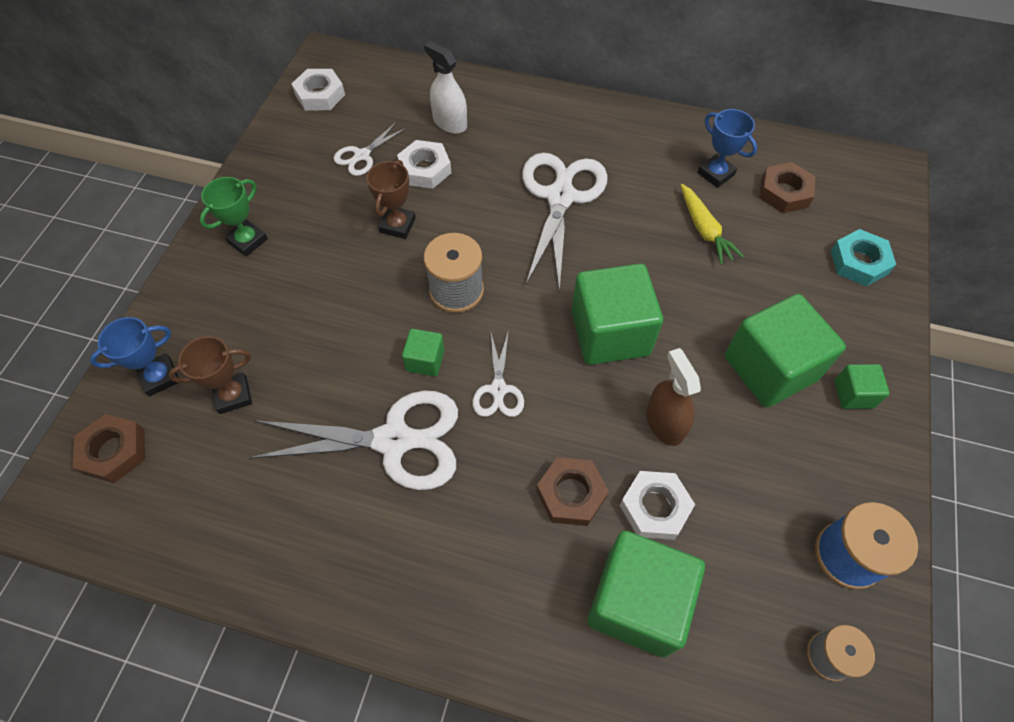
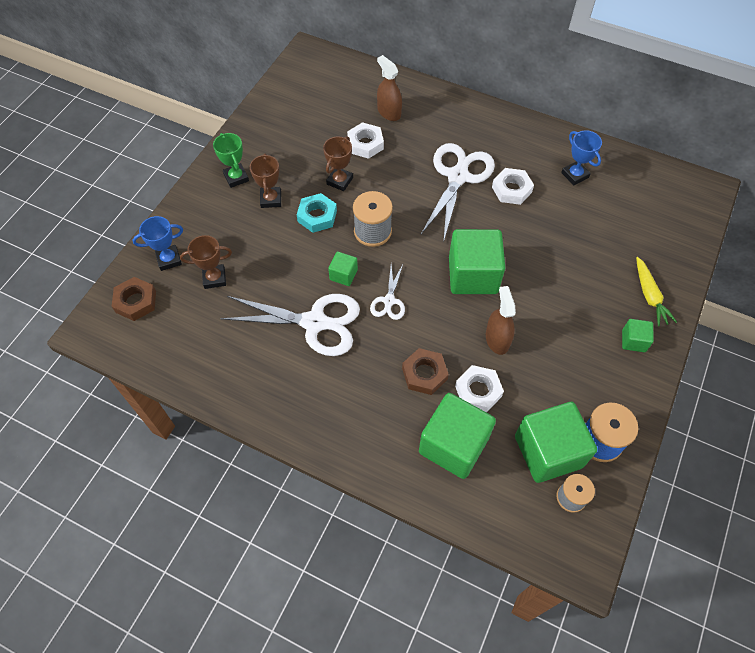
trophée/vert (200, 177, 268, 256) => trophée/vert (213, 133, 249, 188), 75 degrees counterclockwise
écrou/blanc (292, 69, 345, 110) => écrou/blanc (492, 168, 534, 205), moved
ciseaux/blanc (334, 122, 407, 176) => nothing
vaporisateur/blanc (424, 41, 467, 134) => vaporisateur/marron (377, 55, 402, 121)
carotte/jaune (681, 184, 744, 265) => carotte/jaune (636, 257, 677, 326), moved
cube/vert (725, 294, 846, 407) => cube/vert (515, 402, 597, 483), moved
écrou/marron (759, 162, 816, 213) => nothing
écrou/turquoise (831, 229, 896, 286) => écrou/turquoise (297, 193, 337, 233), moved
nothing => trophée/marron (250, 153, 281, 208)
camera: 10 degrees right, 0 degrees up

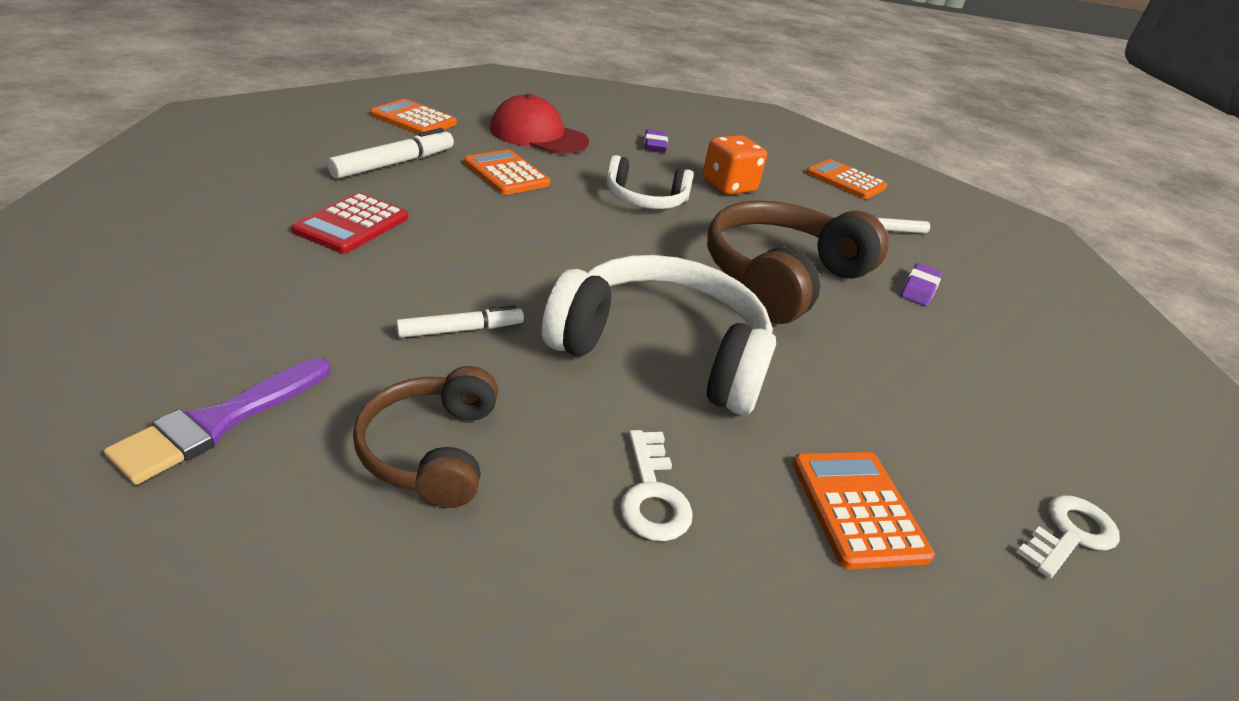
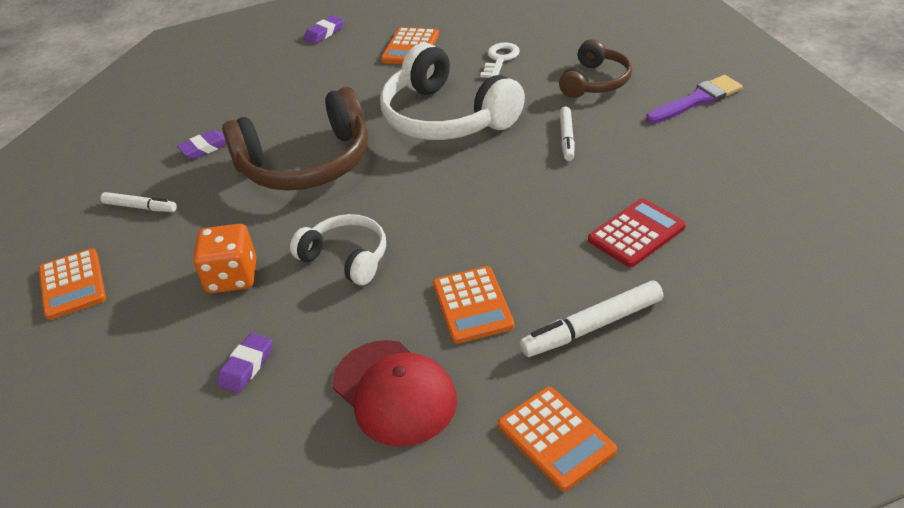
feutre/blanc (396, 306, 524, 338) => feutre/blanc (560, 107, 575, 161), 90 degrees counterclockwise
clé/blanc (1016, 495, 1120, 579) => gomme/violet (304, 15, 344, 44)
camera: 145 degrees left, 5 degrees up

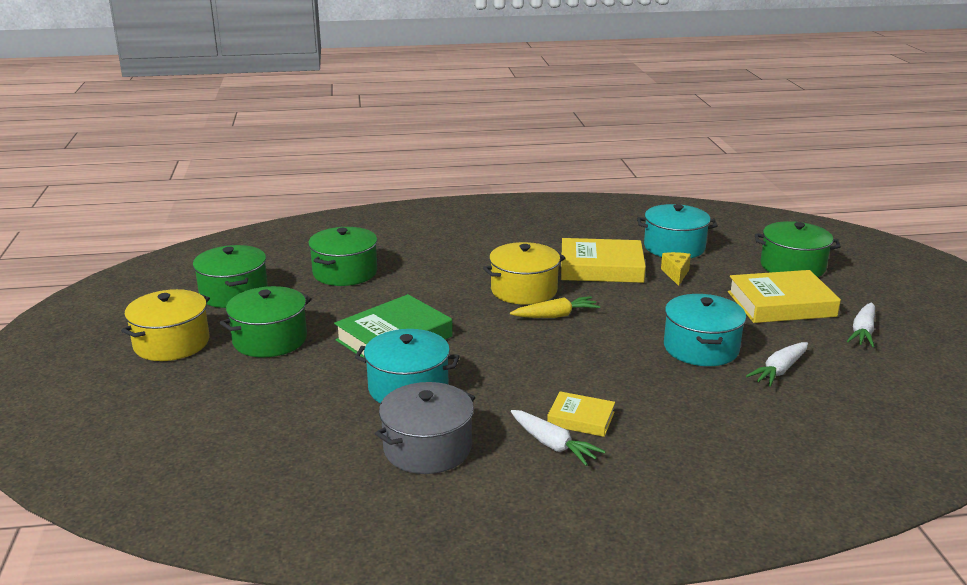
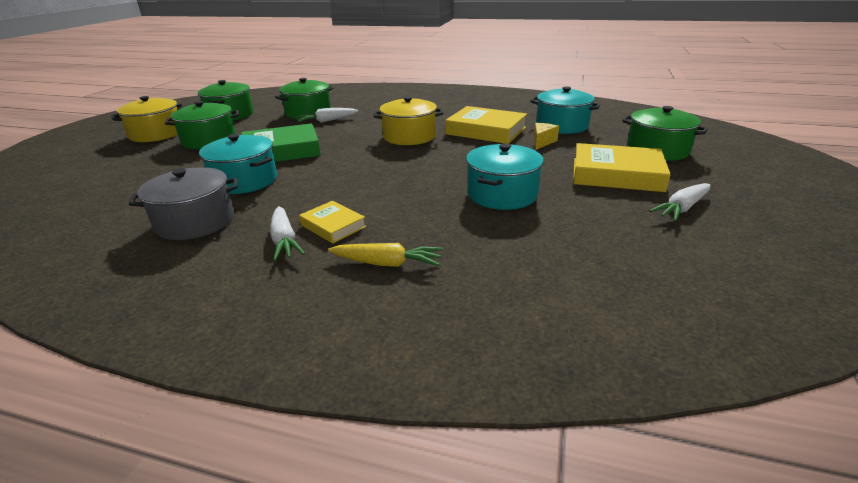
carotte/jaune (510, 296, 600, 318) => carotte/jaune (328, 243, 442, 267), moved
carotte/blanc (746, 342, 808, 387) => carotte/blanc (295, 108, 358, 123), moved
camera: 25 degrees right, 5 degrees up

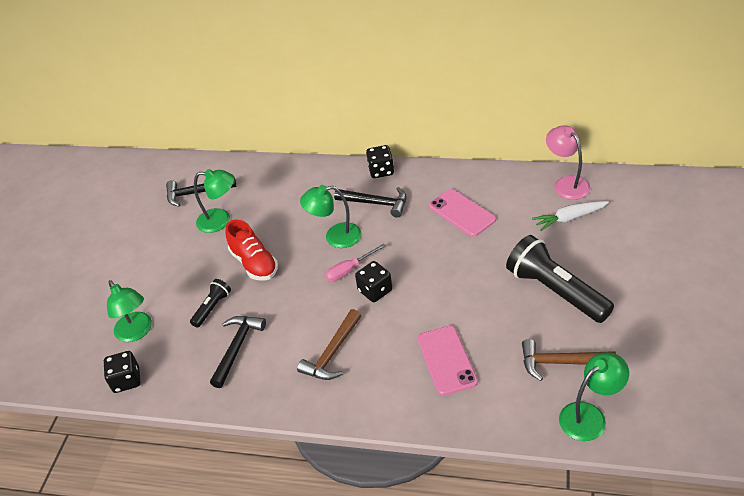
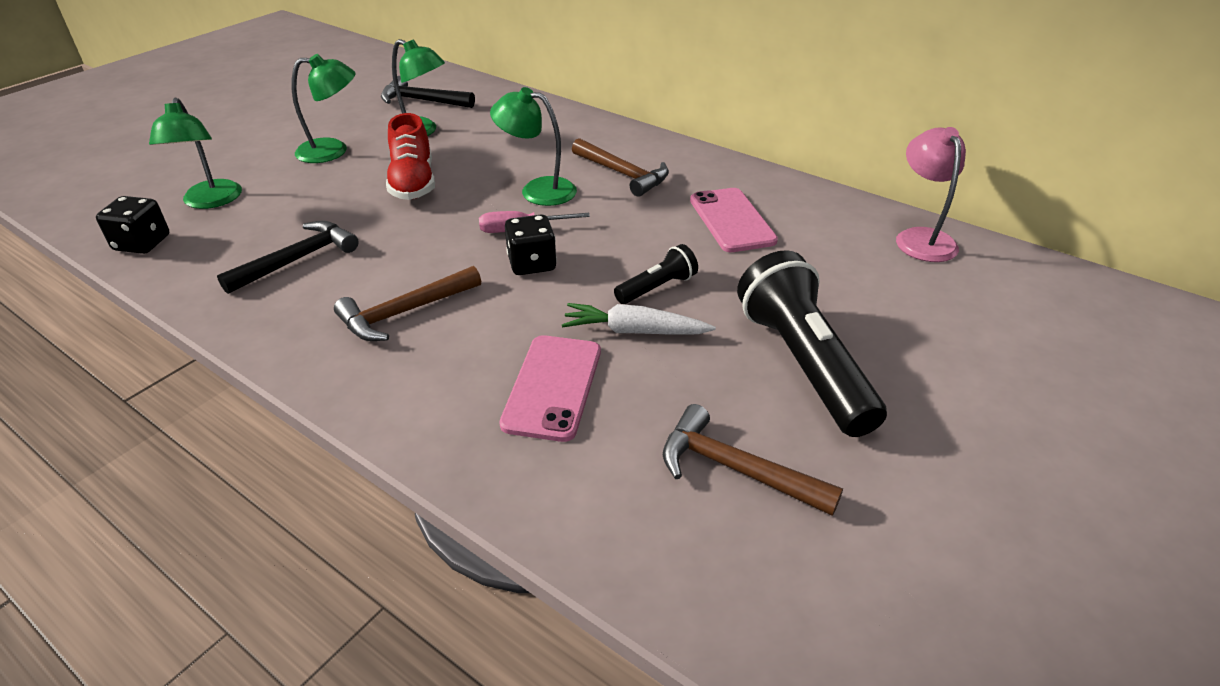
lampe de poche/noir (190, 279, 231, 328) => lampe de poche/noir (614, 244, 698, 304), moved
marteau/noir (334, 187, 407, 218) => marteau/marron (572, 138, 669, 197)
dé/noir (366, 145, 394, 178) => nothing
carotte/blanc (532, 201, 609, 231) => carotte/blanc (562, 303, 716, 335), moved
lampe/vert (559, 352, 629, 441) => lampe/vert (292, 54, 355, 163), moved
camera: 20 degrees right, 5 degrees down

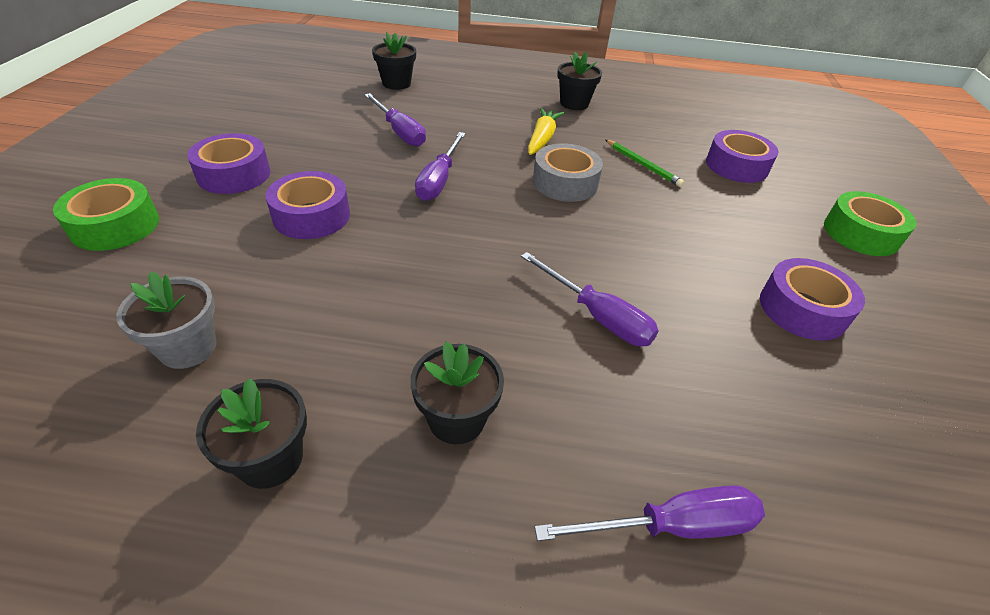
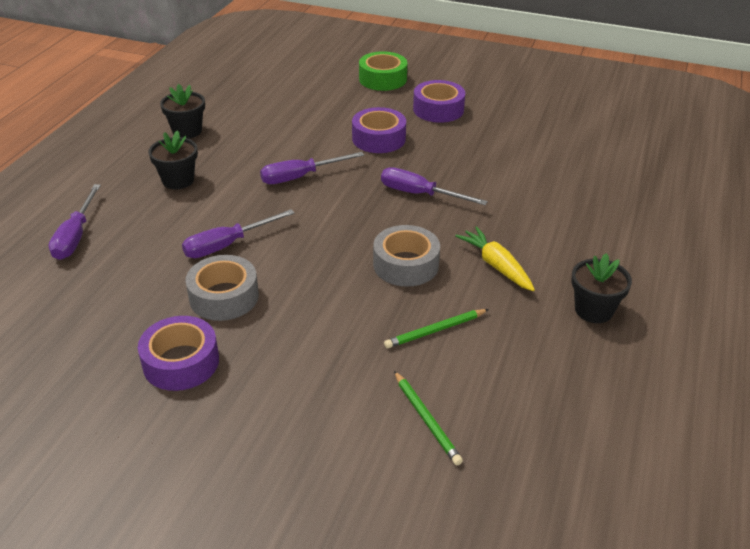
pot de fleurs/gris (116, 271, 217, 369) => nothing
tournevis/violet (364, 93, 426, 147) => tournevis/violet (260, 152, 364, 184), moved
pot de fleurs/noir (372, 32, 416, 90) => nothing
carotte/jaune (528, 108, 564, 155) => carotte/jaune (455, 226, 535, 291), 150 degrees counterclockwise
ruban adhésif/violet (706, 130, 779, 183) => crayon/vert (394, 371, 463, 465)
ruban adhésif/vert (824, 191, 917, 256) => nothing
nothing => ruban adhésif/gris (186, 255, 259, 321)
camera: 105 degrees right, 5 degrees down

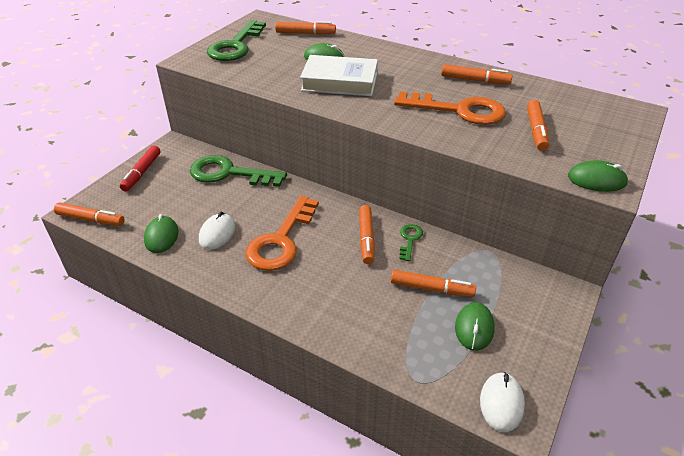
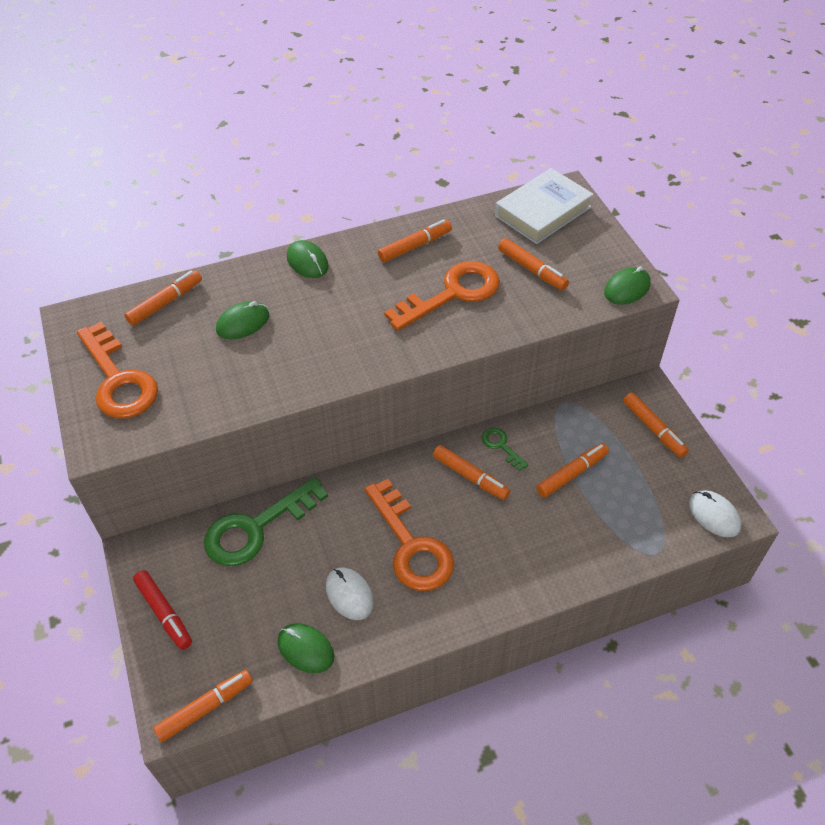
clé/vert (207, 20, 266, 61) => clé/orange (77, 322, 158, 419)
livre/blanc (300, 55, 378, 96) => livre/blanc (495, 168, 594, 244), moved
souris/vert (455, 302, 495, 351) => souris/vert (287, 240, 329, 278), moved
nothing => feutre/orange (623, 393, 689, 458)
camera: 50 degrees left, 10 degrees up

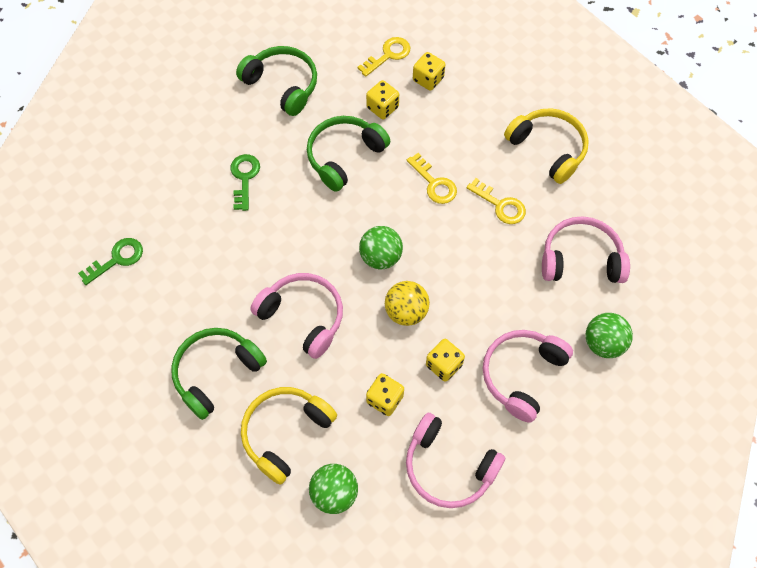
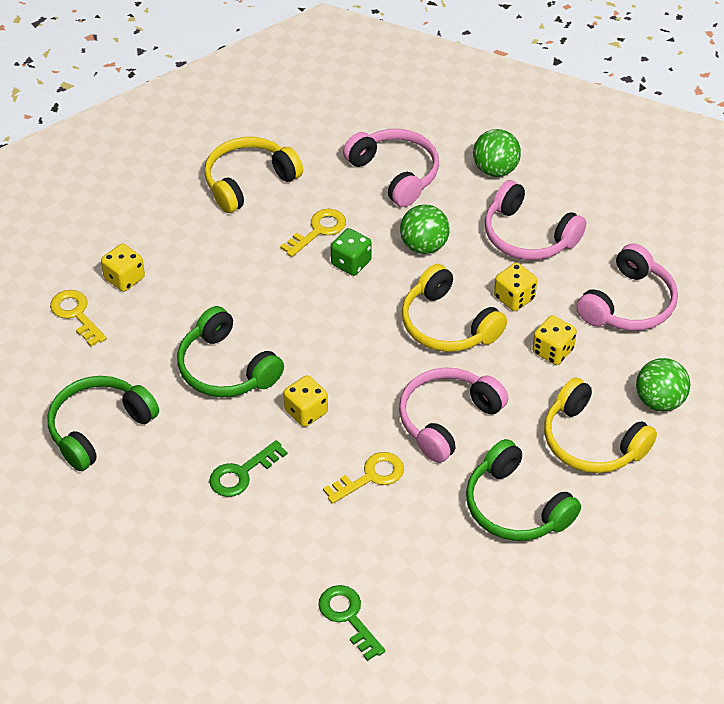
clé/vert (230, 154, 260, 211) => clé/vert (209, 440, 287, 497), 45 degrees counterclockwise
balle/vert (359, 226, 403, 269) => balle/vert (400, 204, 450, 254), moved
dé/jaune (366, 80, 399, 119) => dé/jaune (283, 375, 328, 427), moved
balle/jaune (385, 281, 430, 326) => casque audio/jaune (402, 264, 507, 352)
clé/jaune (407, 153, 457, 204) => clé/jaune (323, 452, 404, 504), moved
casque audio/rose (542, 216, 630, 283) => casque audio/rose (343, 129, 439, 207), 135 degrees clockwise
nothing => dé/vert (331, 228, 372, 276)
camera: 85 degrees left, 15 degrees down

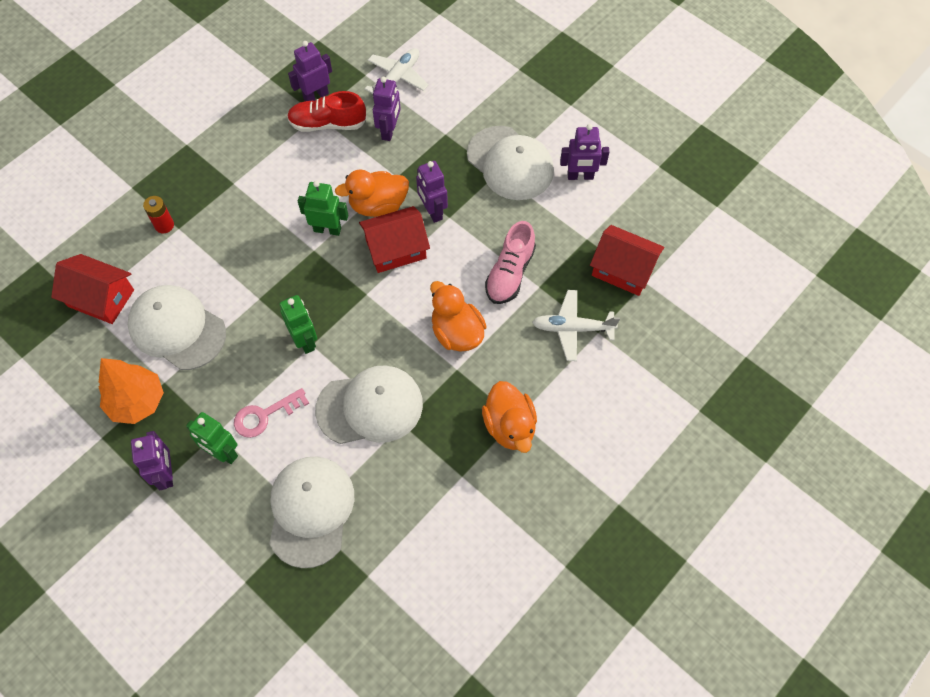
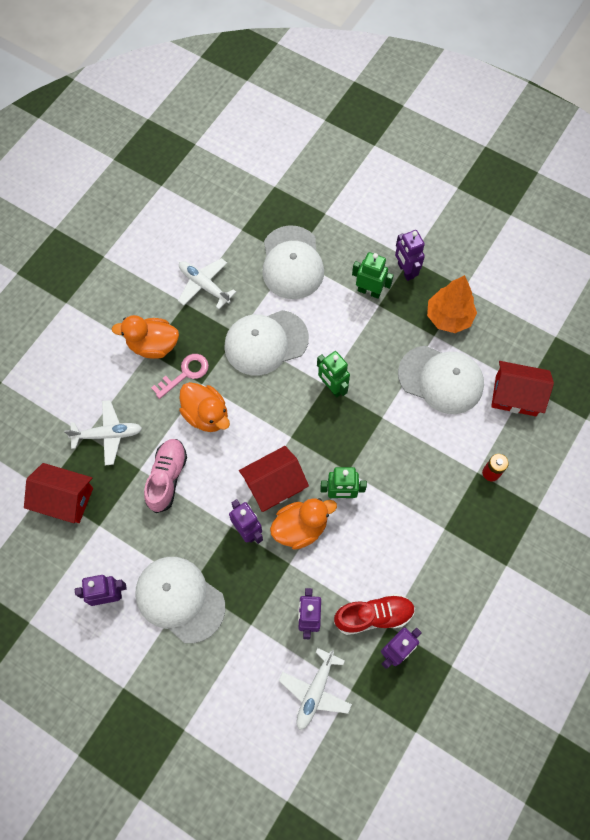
clé/rose (234, 388, 309, 438) => clé/rose (151, 354, 209, 399), moved
canard/orange (482, 381, 537, 453) => canard/orange (112, 315, 179, 359), 60 degrees counterclockwise
nothing => avion/blanc (178, 258, 236, 309)
camera: 170 degrees right, 5 degrees up

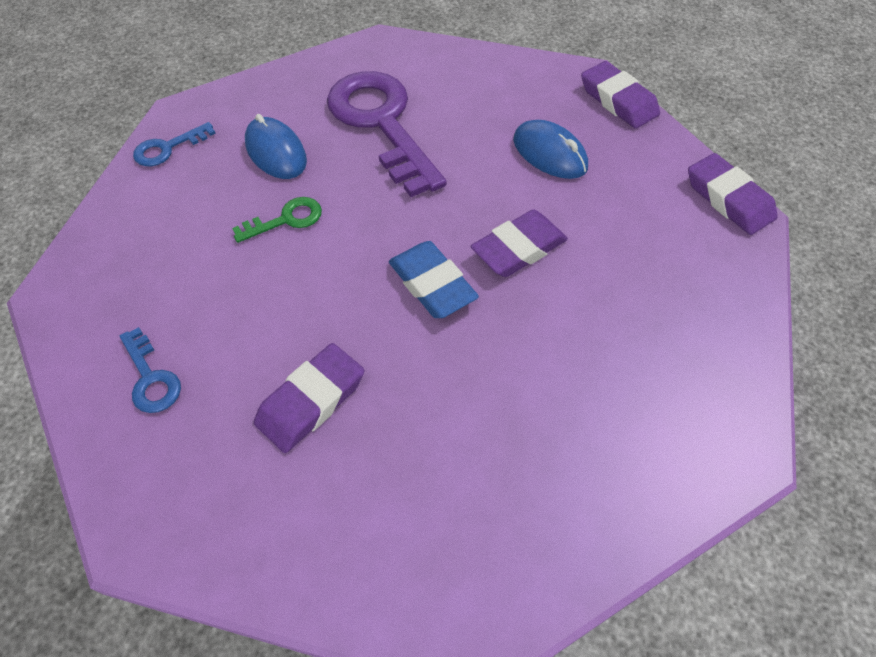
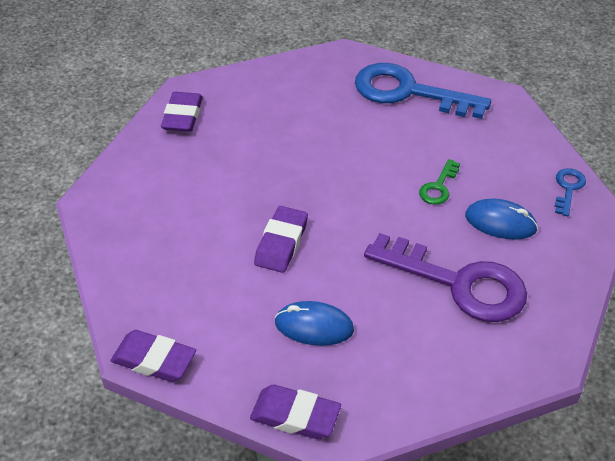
clé/bleu (120, 327, 181, 413) => clé/bleu (355, 63, 491, 119), x2.27
gomme/violet (254, 343, 364, 453) => gomme/violet (161, 92, 203, 132), moved
gomme/bleu (389, 241, 479, 318) => nothing
camera: 145 degrees right, 10 degrees down

